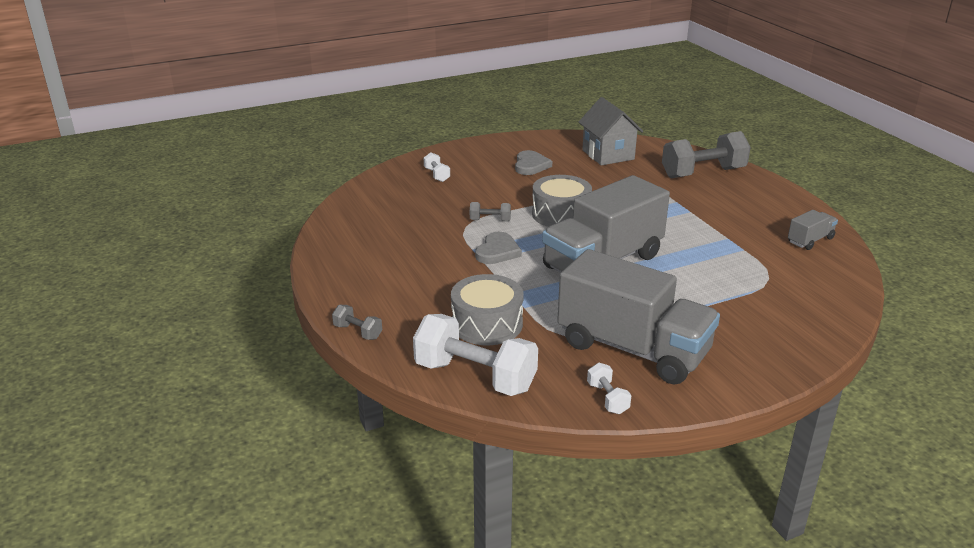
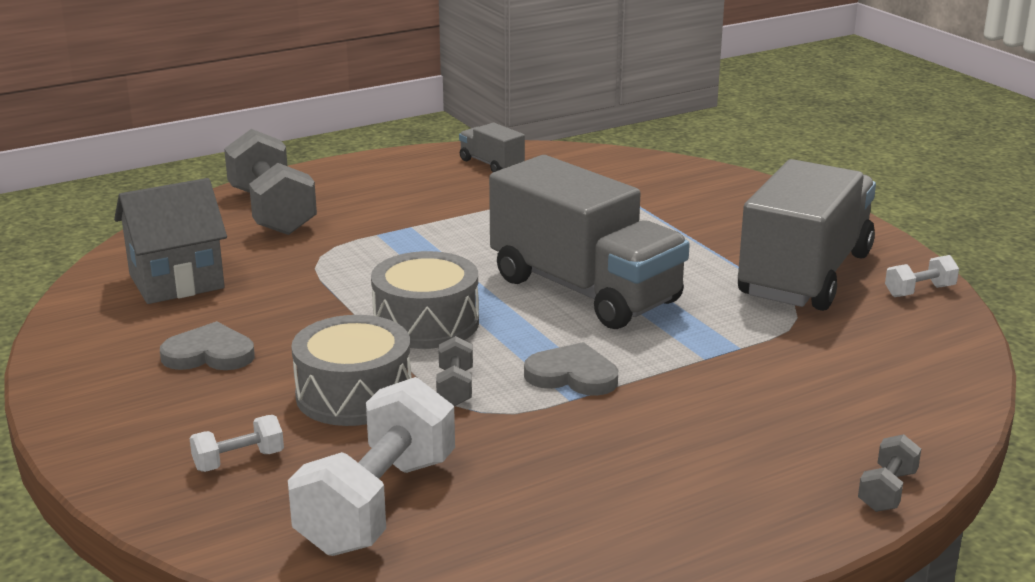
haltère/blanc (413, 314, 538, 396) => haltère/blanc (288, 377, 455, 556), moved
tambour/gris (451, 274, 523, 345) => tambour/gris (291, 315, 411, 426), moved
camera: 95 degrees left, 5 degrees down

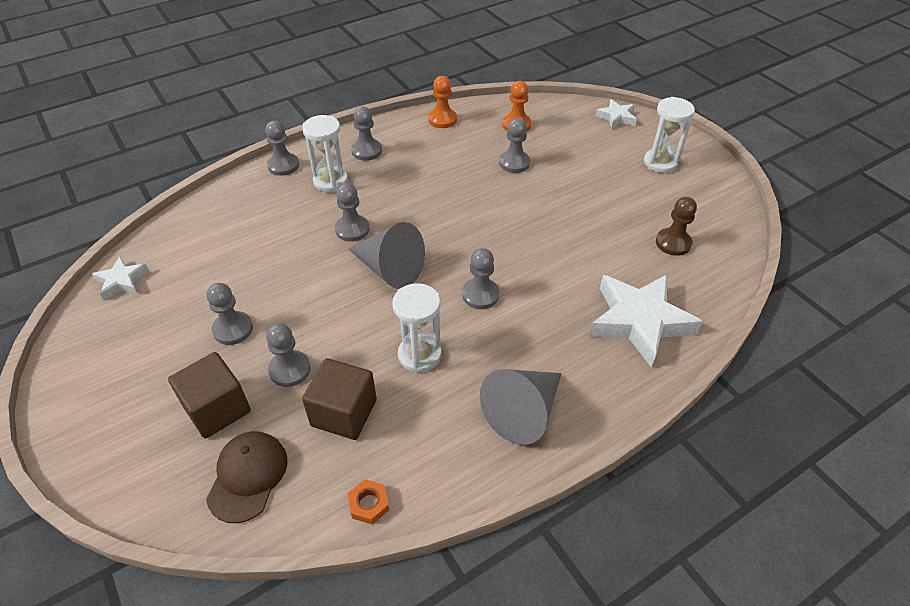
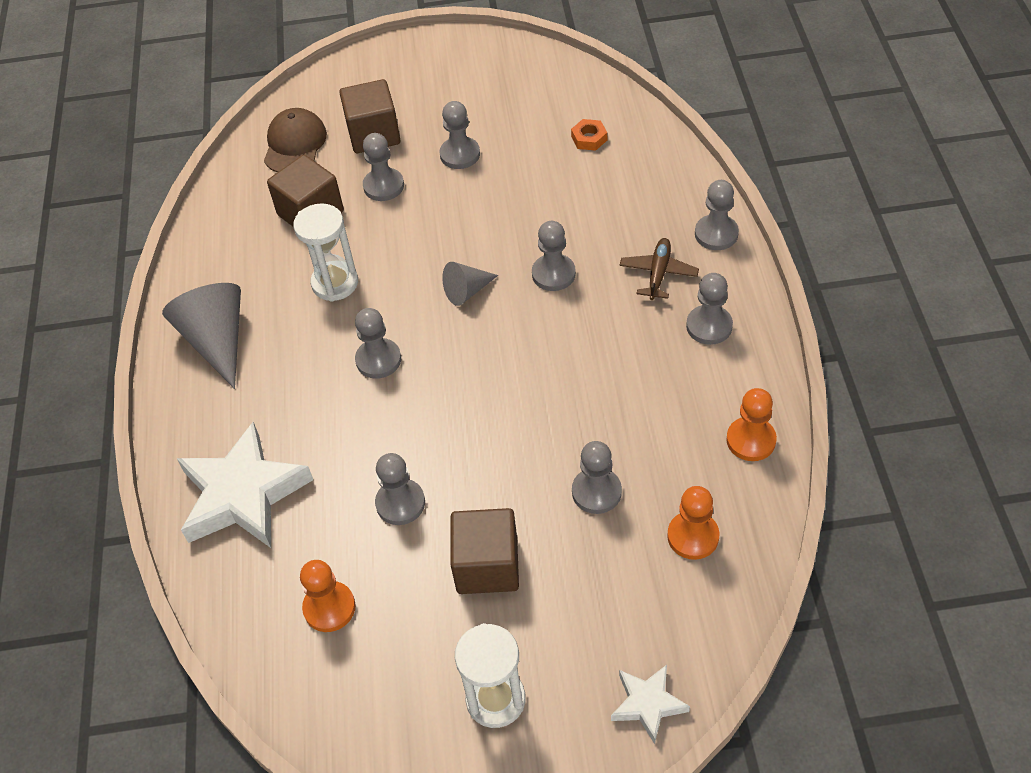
étoile/blanc (92, 256, 149, 300) => nothing
casquette/marron (206, 431, 287, 523) => casquette/marron (264, 108, 327, 172), 120 degrees counterclockwise
sablier/blanc (302, 115, 348, 192) => avion/marron (619, 238, 699, 300)
écrou/orange (348, 479, 389, 525) => écrou/orange (571, 119, 607, 151), moved
cône/gris (349, 222, 425, 289) => cône/gris (442, 262, 498, 306), x0.56
pion/marron (656, 197, 697, 256) => pion/orange (300, 560, 356, 632)
nothing => pion/gris (375, 453, 425, 525)
nothing => cube/marron (450, 508, 519, 594)
camera: 120 degrees right, 5 degrees up

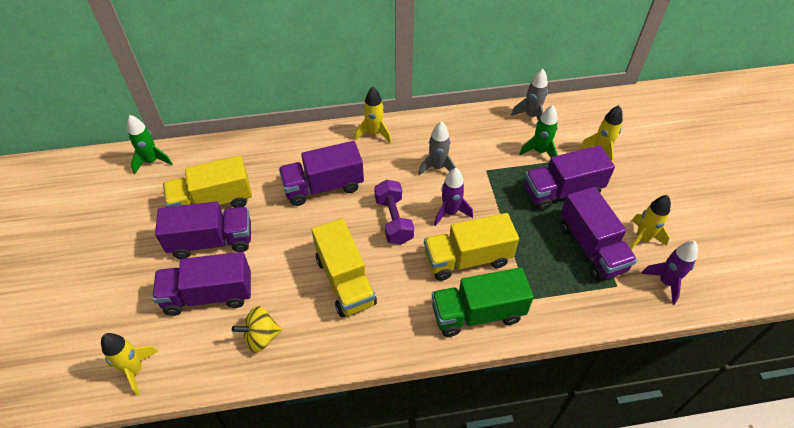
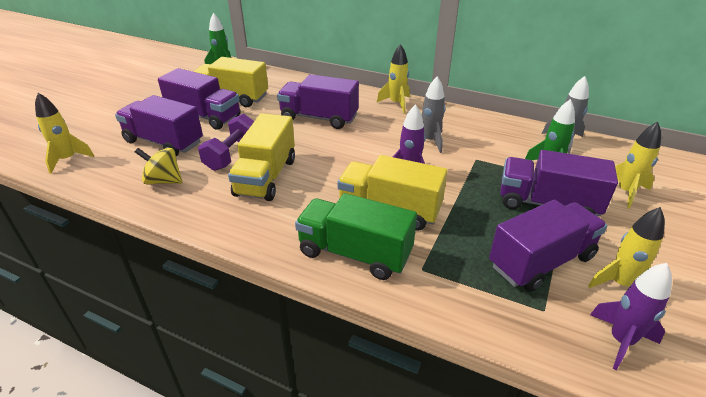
haltère/violet (374, 180, 414, 245) => haltère/violet (198, 114, 254, 171), moved
camion/violet (560, 187, 637, 281) => camion/violet (489, 200, 607, 292), 135 degrees counterclockwise
camera: 35 degrees right, 15 degrees down

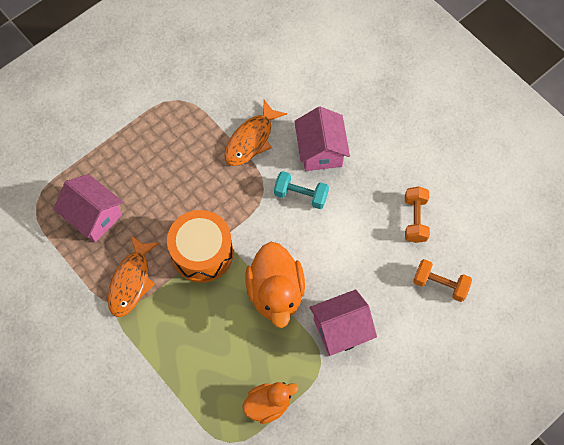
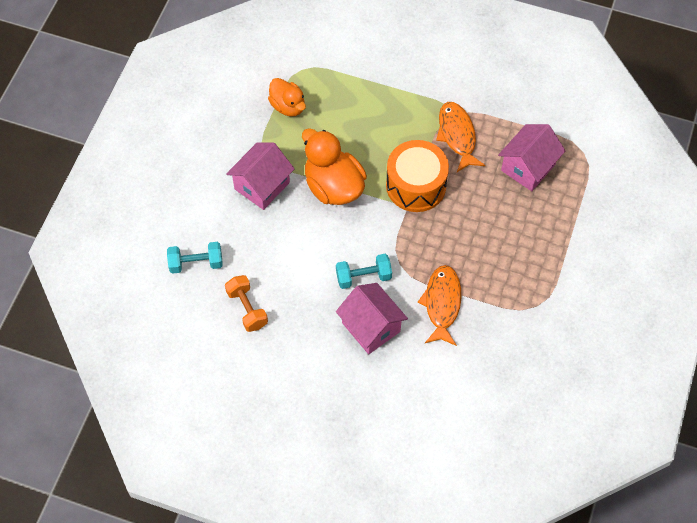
maison/rose (53, 174, 123, 243) => maison/rose (498, 124, 566, 191), 60 degrees counterclockwise
canard/orange (242, 382, 298, 424) => canard/orange (268, 78, 306, 116), 75 degrees counterclockwise
haltère/orange (413, 259, 472, 302) => haltère/turquoise (167, 242, 223, 274)
camera: 150 degrees right, 5 degrees down

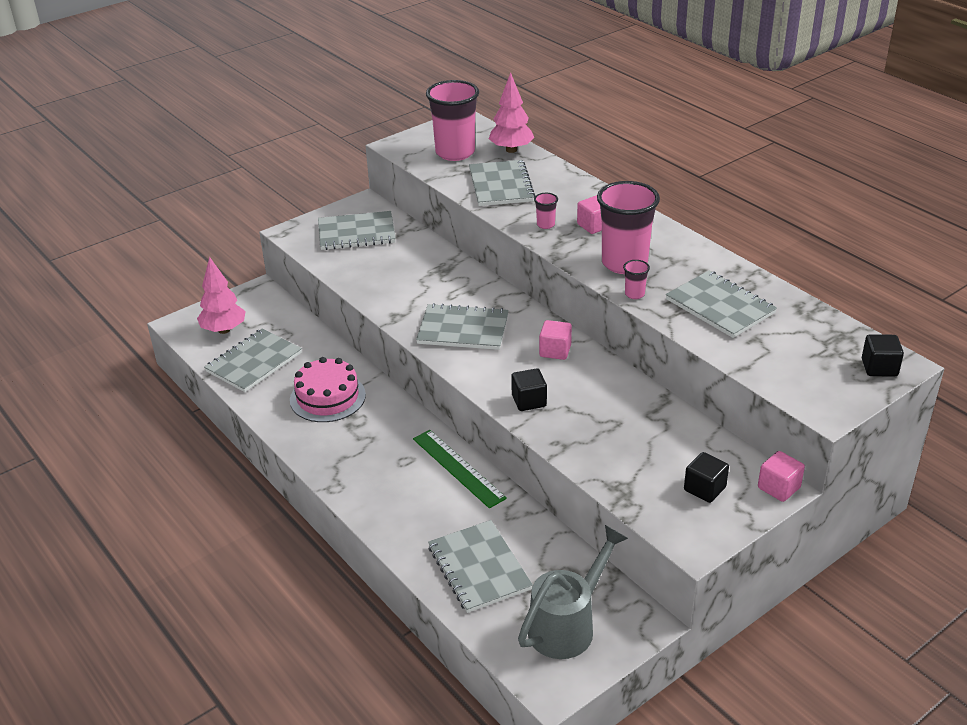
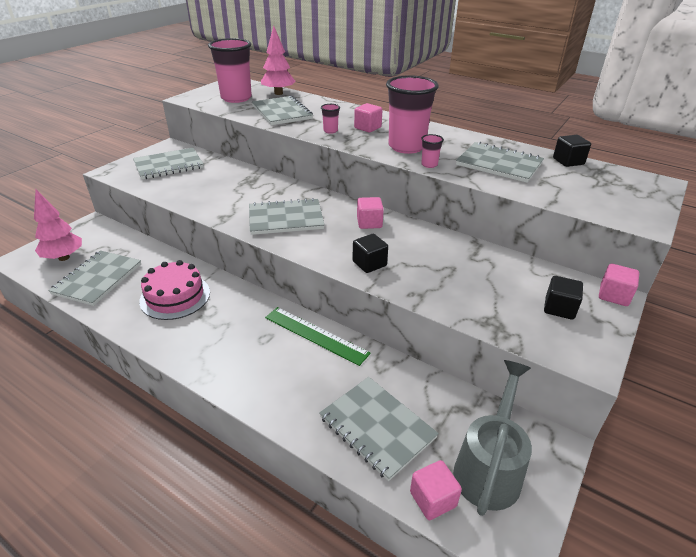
cube/noir (862, 334, 904, 376) => cube/noir (553, 135, 591, 167), moved
nothing => cube/rose (410, 460, 462, 520)
camera: 20 degrees left, 0 degrees up

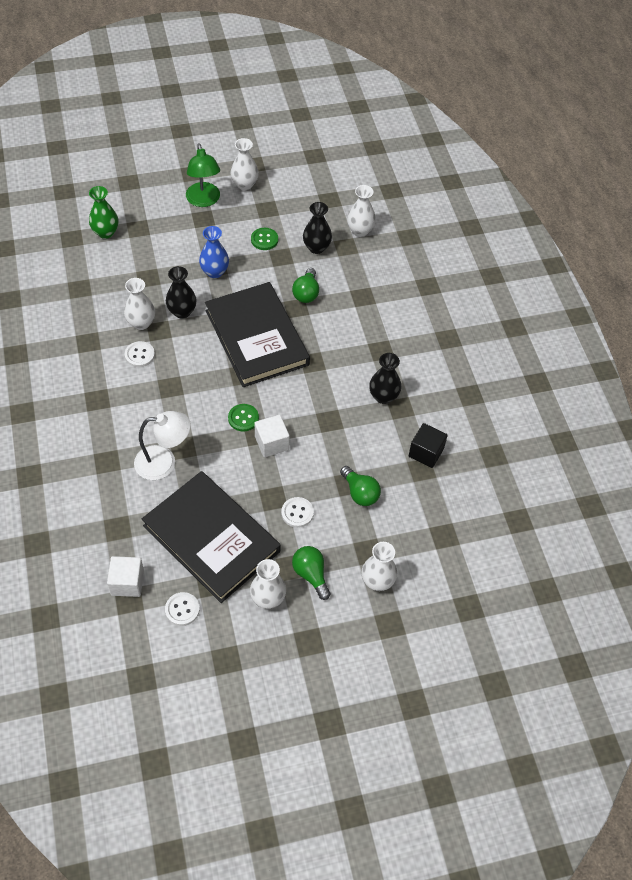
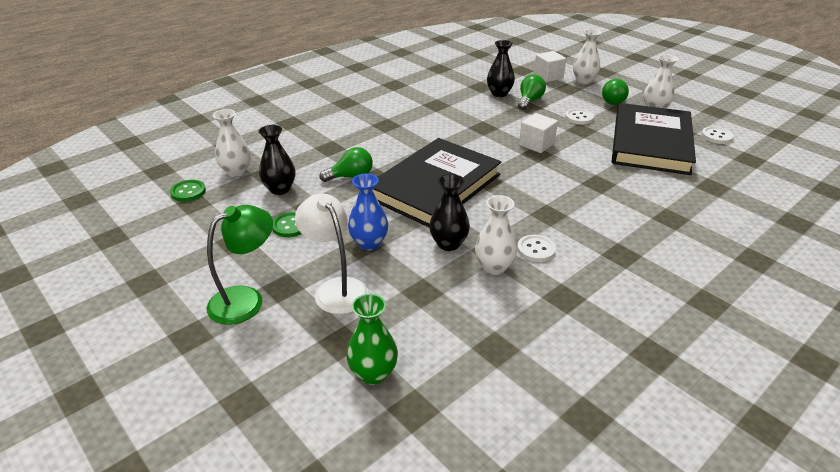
cube/blanc (107, 556, 144, 597) => cube/blanc (534, 51, 566, 82), moved
lampe/blanc (134, 411, 191, 480) => lampe/blanc (295, 193, 369, 314), moved
bouton/vert (228, 404, 259, 432) => bouton/vert (170, 180, 206, 202), moved
vase/blanc (231, 138, 259, 190) => nothing
vase/noir (369, 353, 401, 404) => vase/noir (487, 40, 515, 97), moved
cube/noir (409, 423, 448, 468) => nothing
camera: 115 degrees left, 20 degrees down

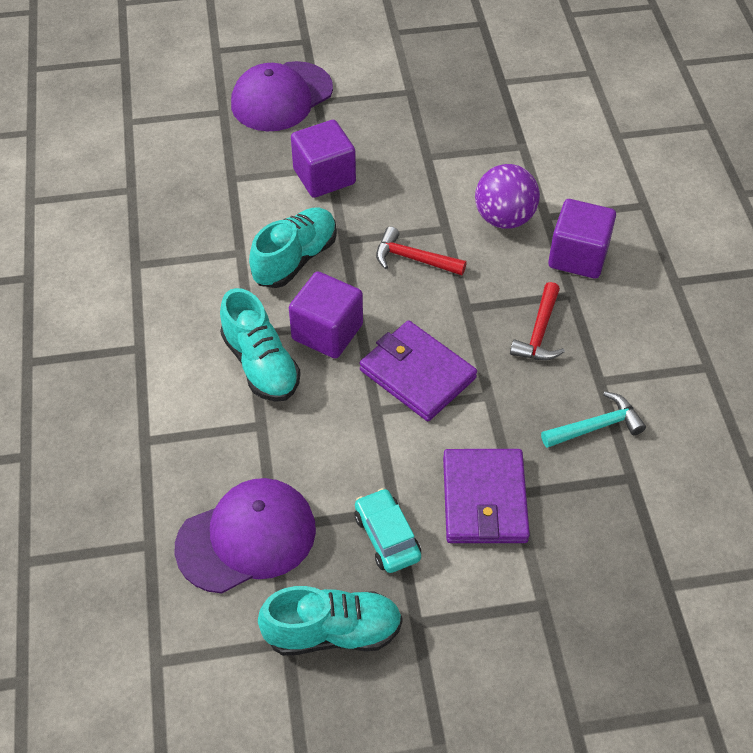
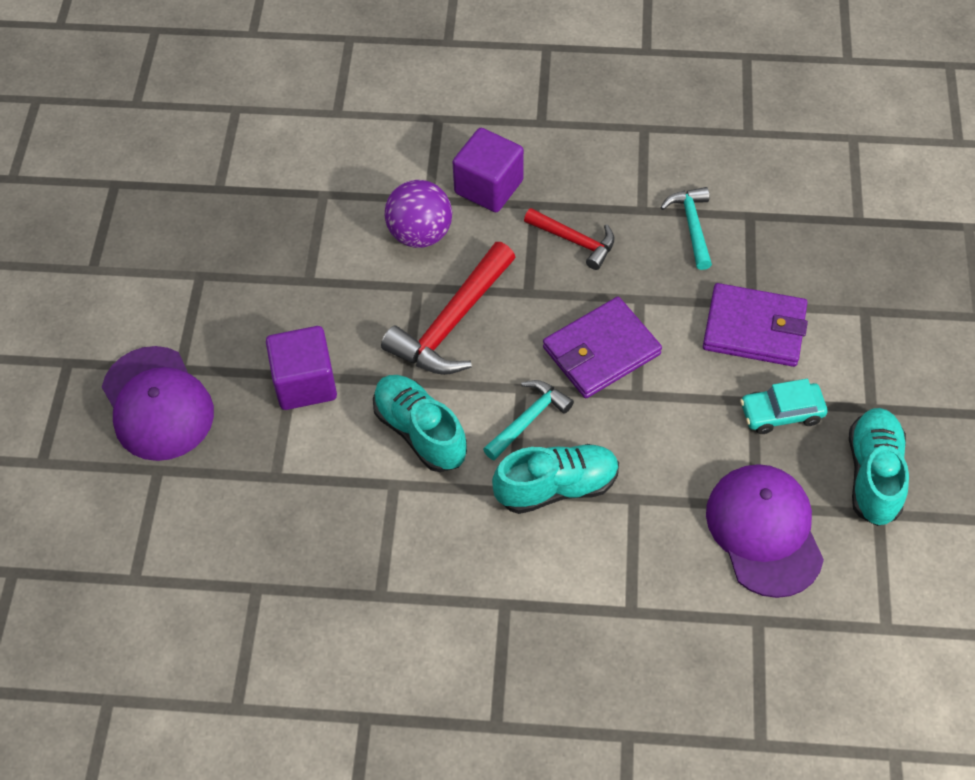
cube/violet (289, 271, 363, 359) => marteau/turquoise (483, 380, 574, 460)
marteau/rouge (376, 227, 467, 275) => marteau/rouge (381, 242, 515, 375), x1.69
camera: 75 degrees left, 5 degrees up

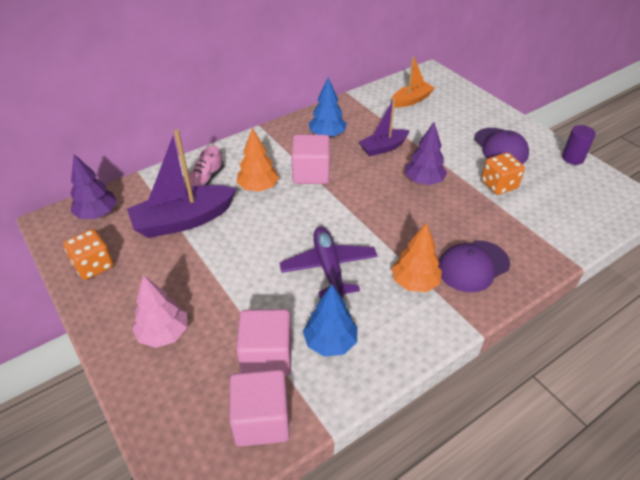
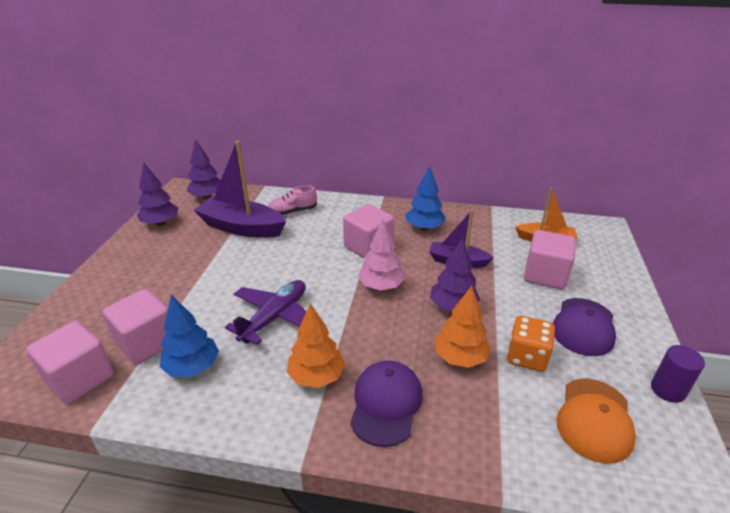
dé/orange (64, 229, 114, 280) => arbre/violet (137, 162, 178, 226)
arbre/rose (132, 275, 187, 348) => arbre/rose (358, 220, 405, 290), moved
arbre/orange (237, 128, 279, 192) => arbre/orange (435, 286, 491, 368), moved
casquette/violet (438, 240, 510, 293) => casquette/violet (350, 360, 423, 447), 90 degrees clockwise
nothing => cube/rose (524, 230, 576, 289)
nothing => casquette/orange (557, 379, 636, 464)
camera: 45 degrees right, 10 degrees down

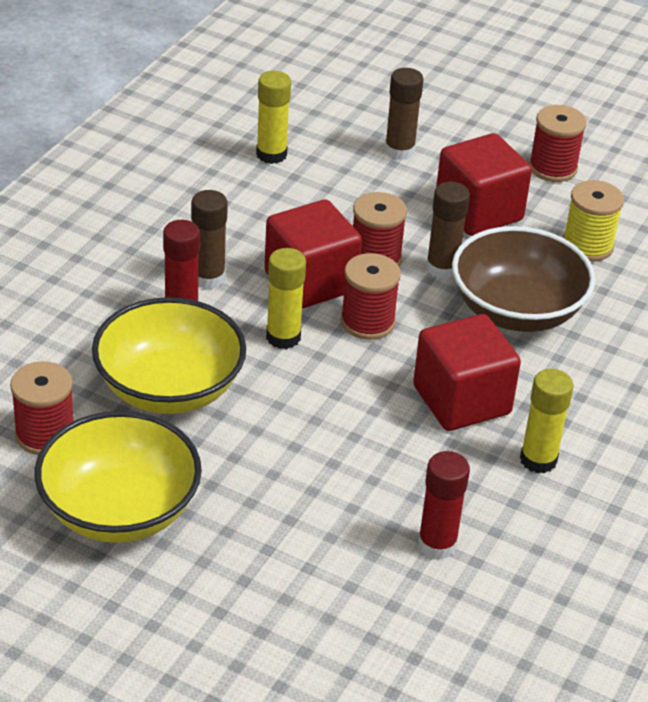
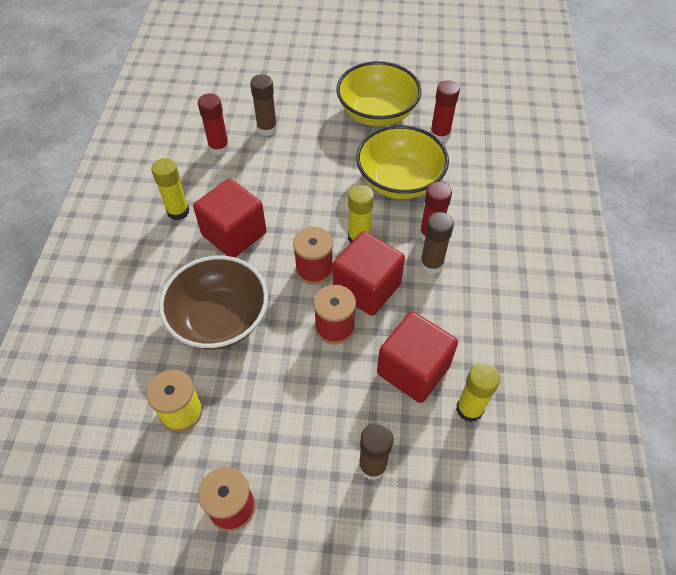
bobine/rouge (10, 361, 73, 455) => bâton de colle/rouge (430, 80, 460, 142)
bâton de colle/marron (426, 182, 470, 279) => bâton de colle/marron (250, 74, 277, 136), moved
cube/rouge (436, 133, 532, 236) => cube/rouge (377, 311, 458, 403), moved
camera: 160 degrees right, 15 degrees up

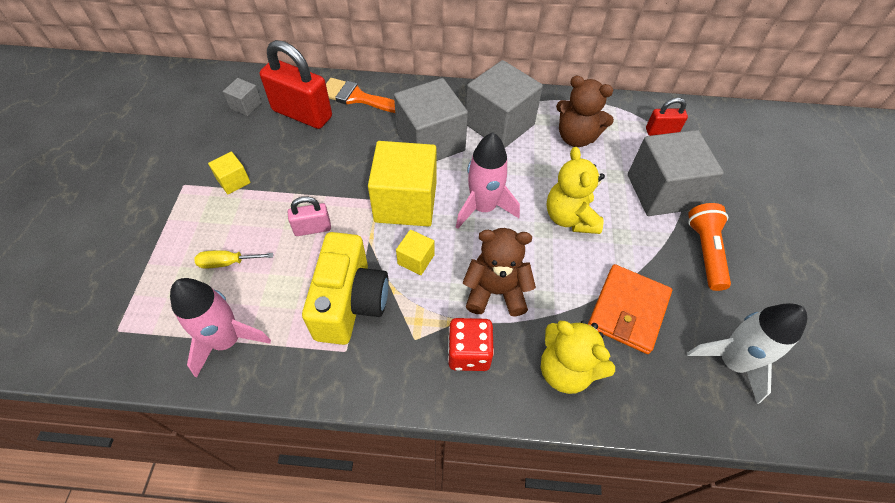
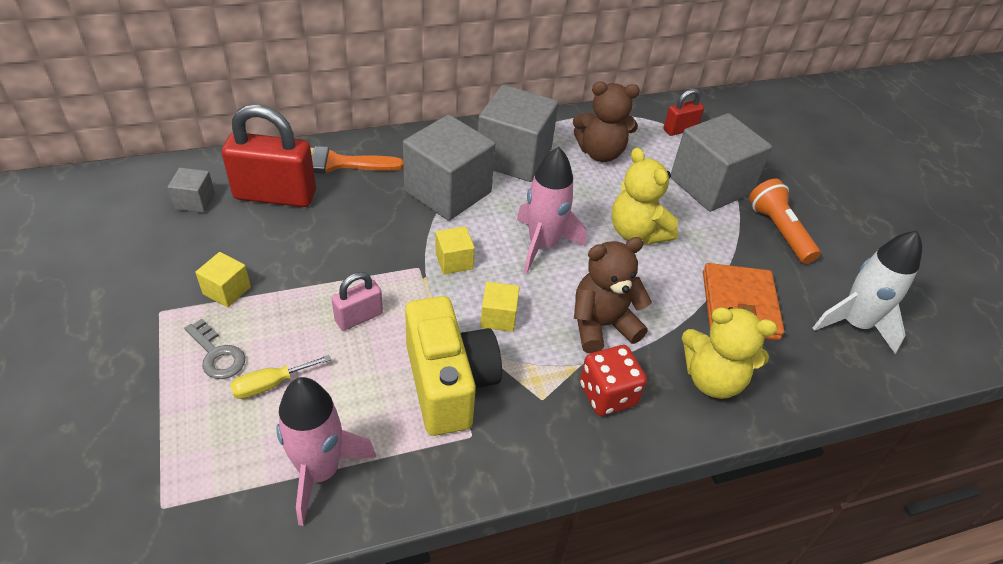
cube/jaune (368, 141, 436, 227) => cube/jaune (435, 226, 475, 274), x0.45
nothing => clé/gris (184, 319, 246, 379)
camera: 25 degrees left, 10 degrees down

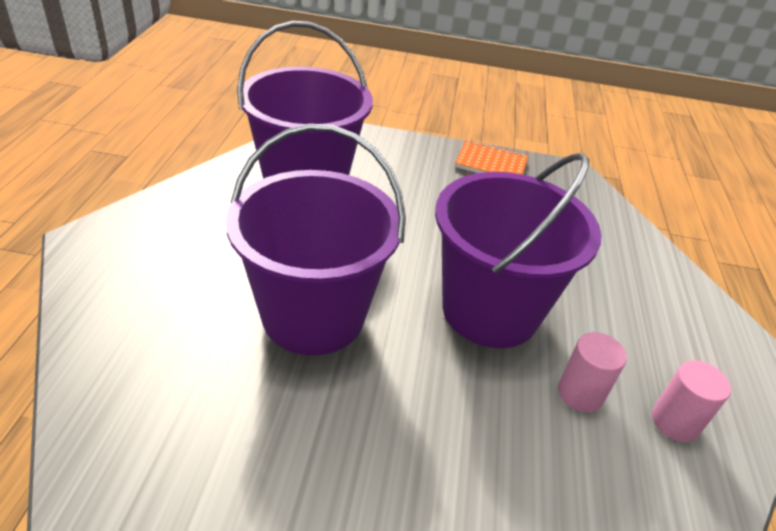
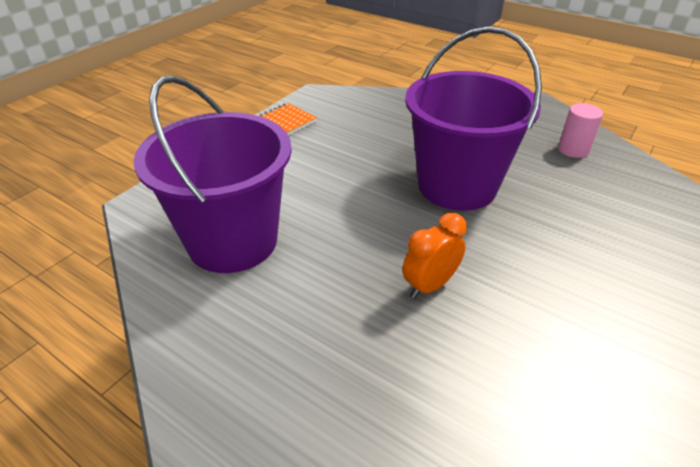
seau/violet (226, 124, 406, 355) => réveil/orange (403, 213, 467, 298)
cylindre/rose (558, 332, 627, 412) => nothing
camera: 60 degrees left, 0 degrees up

